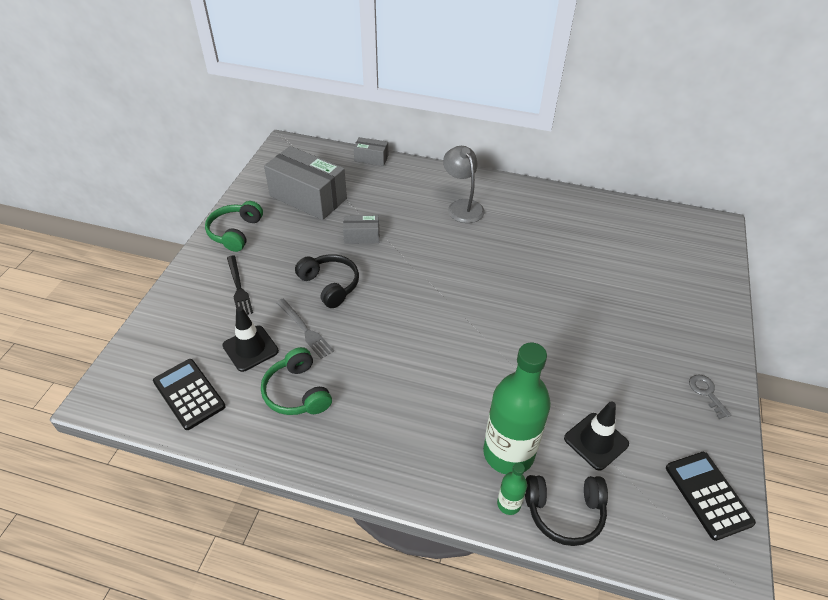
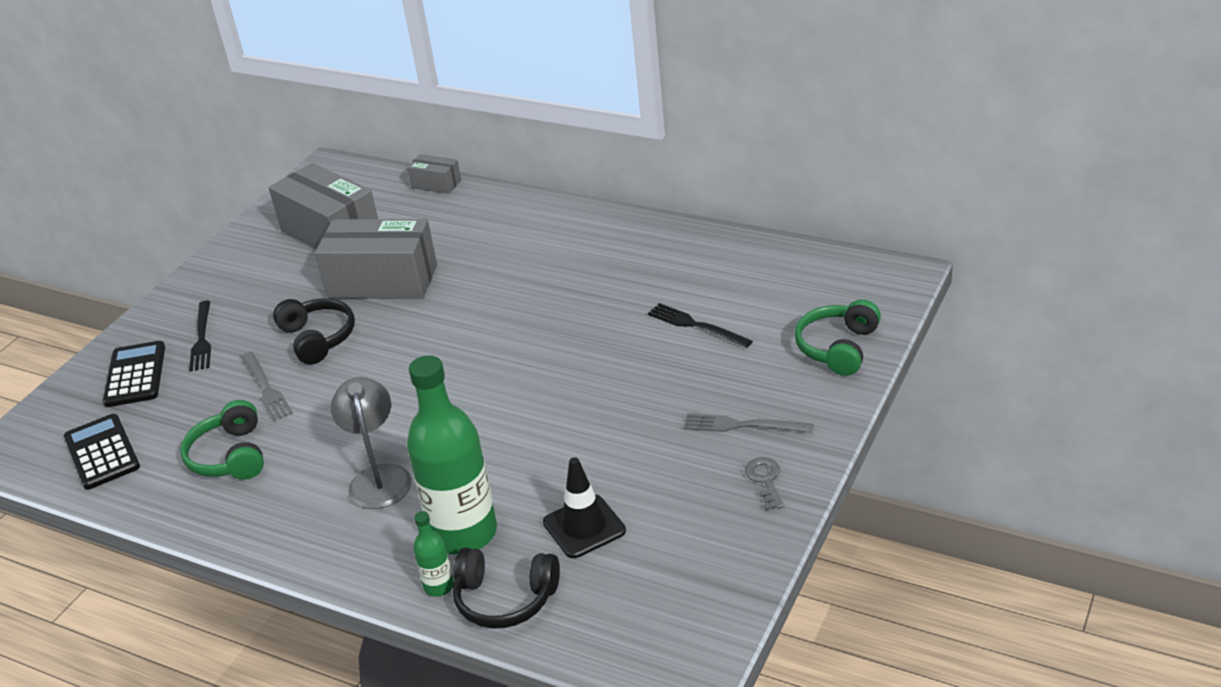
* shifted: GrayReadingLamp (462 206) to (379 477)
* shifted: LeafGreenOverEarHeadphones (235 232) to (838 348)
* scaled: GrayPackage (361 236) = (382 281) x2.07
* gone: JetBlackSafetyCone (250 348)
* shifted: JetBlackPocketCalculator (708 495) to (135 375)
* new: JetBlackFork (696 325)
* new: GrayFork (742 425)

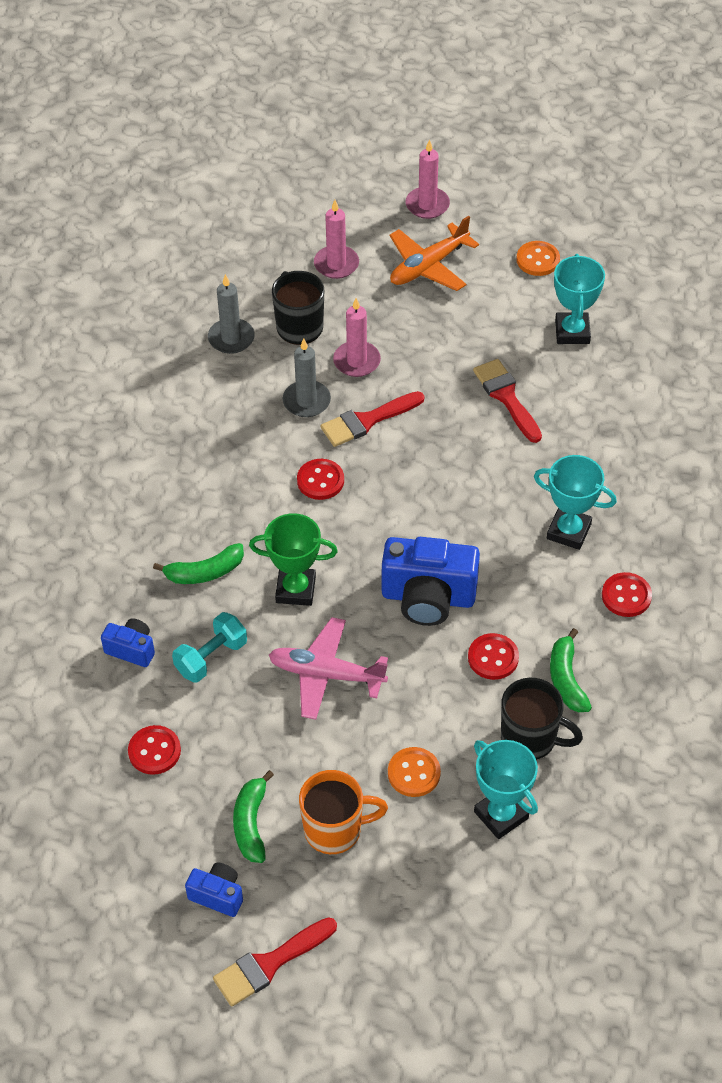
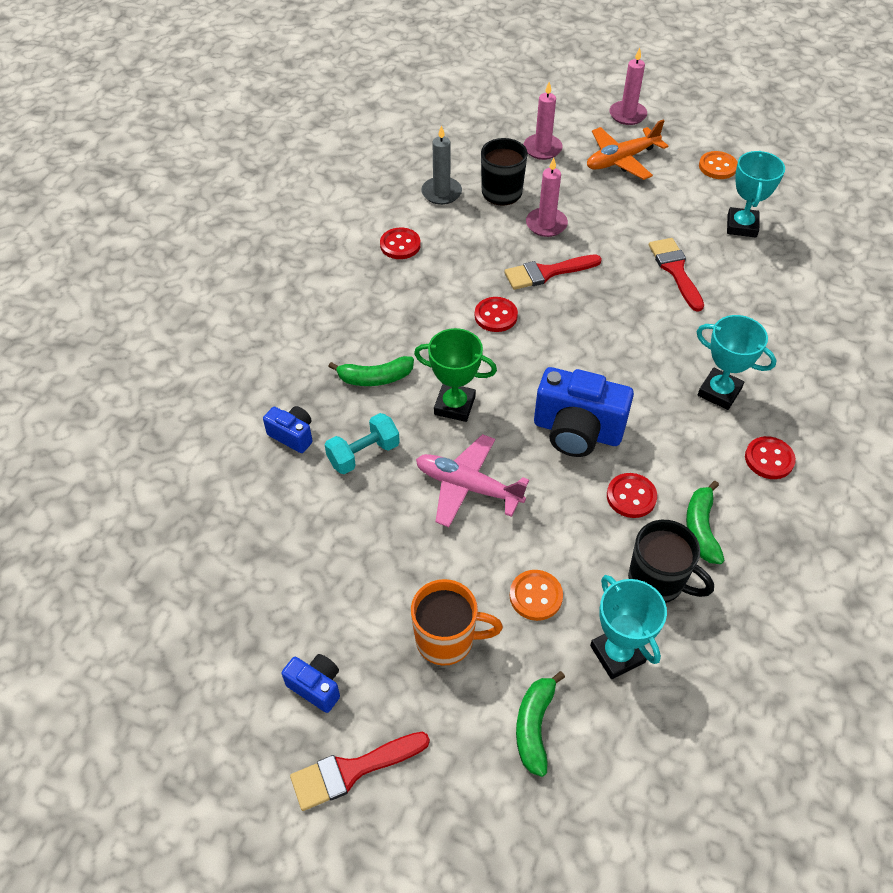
* gone: GrayWaxCandle (306 401)
* shifted: RedShirtButton (154 751) to (400 245)
* shifted: LeafGreenBanana (251 823) to (534 726)

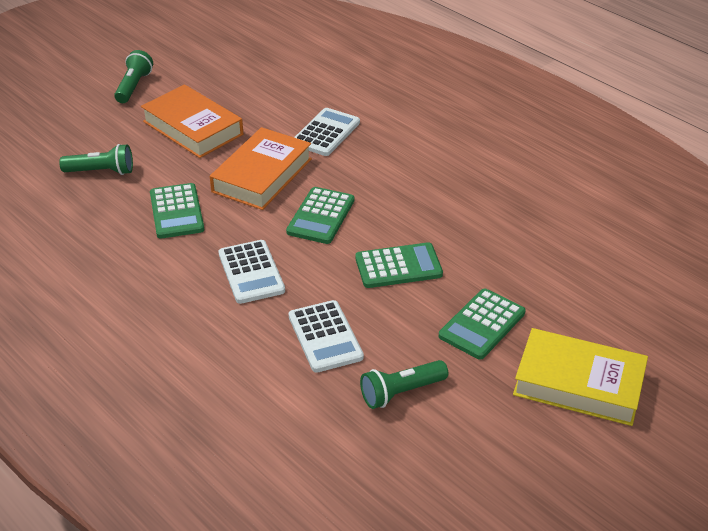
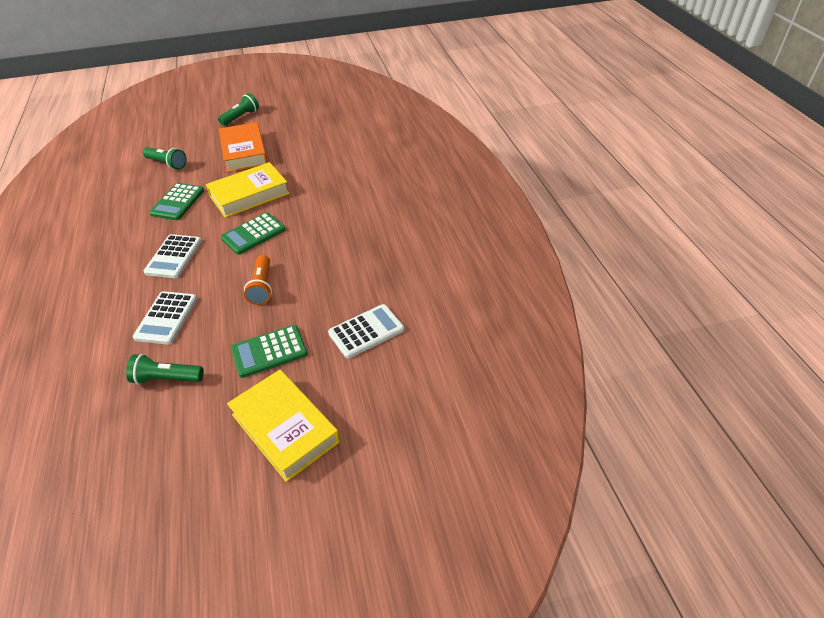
* shifted: PureWhitePocketCalculator (326 133) to (366 331)
* repainted: OrangeColouredHardcover (262 175) to GoldenHardcover (249 195)
* swapped: LeafGreenPocketCalculator (398 266) to OrangeColouredFlashlight (262 287)

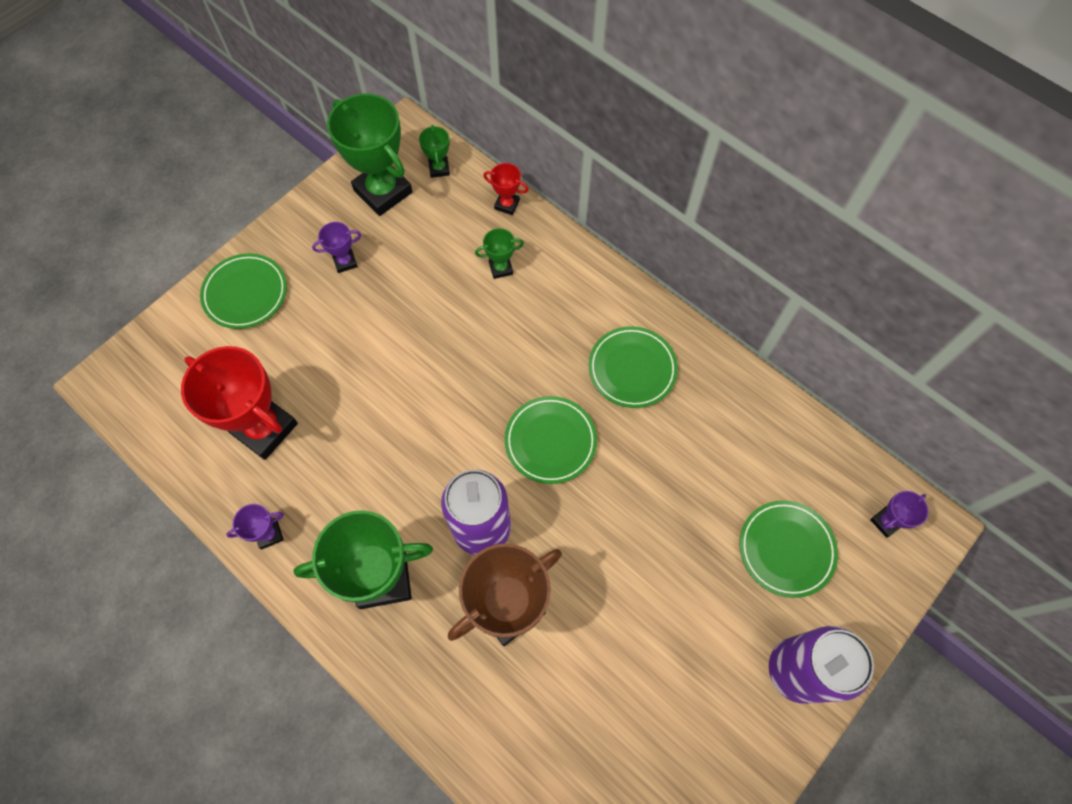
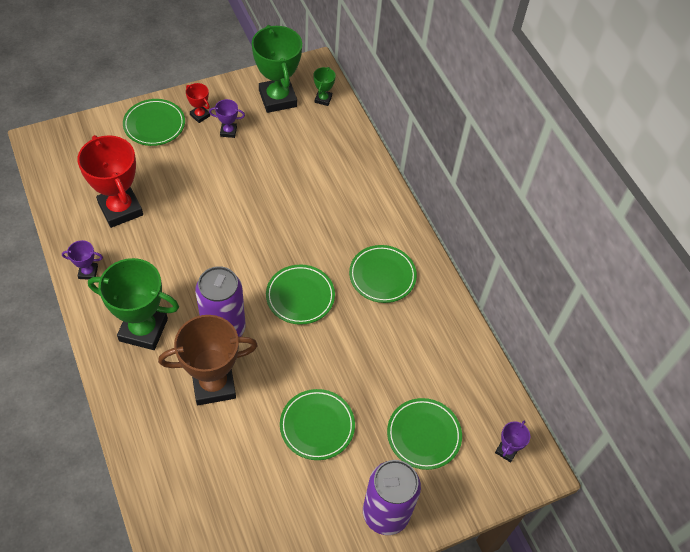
* shifted: RedAwardCup (507 204) to (200 115)
* gone: LeafGreenAwardCup (501 268)
* rotated: VioletAwardCup (886 522) = (506 450) 45 degrees counterclockwise
* new: LeafGreenPlate (317 426)

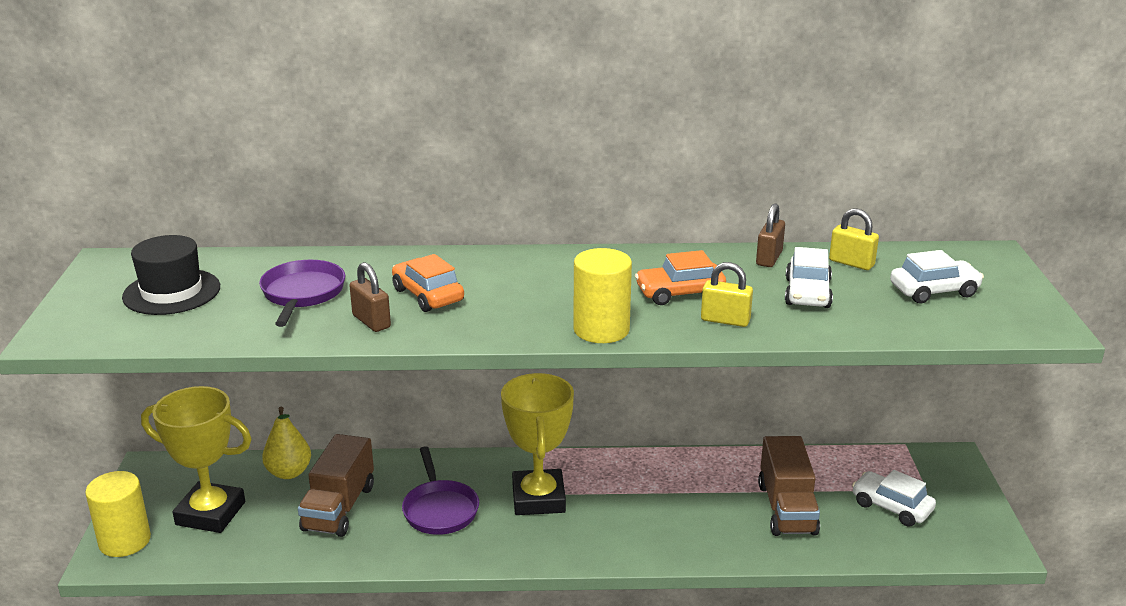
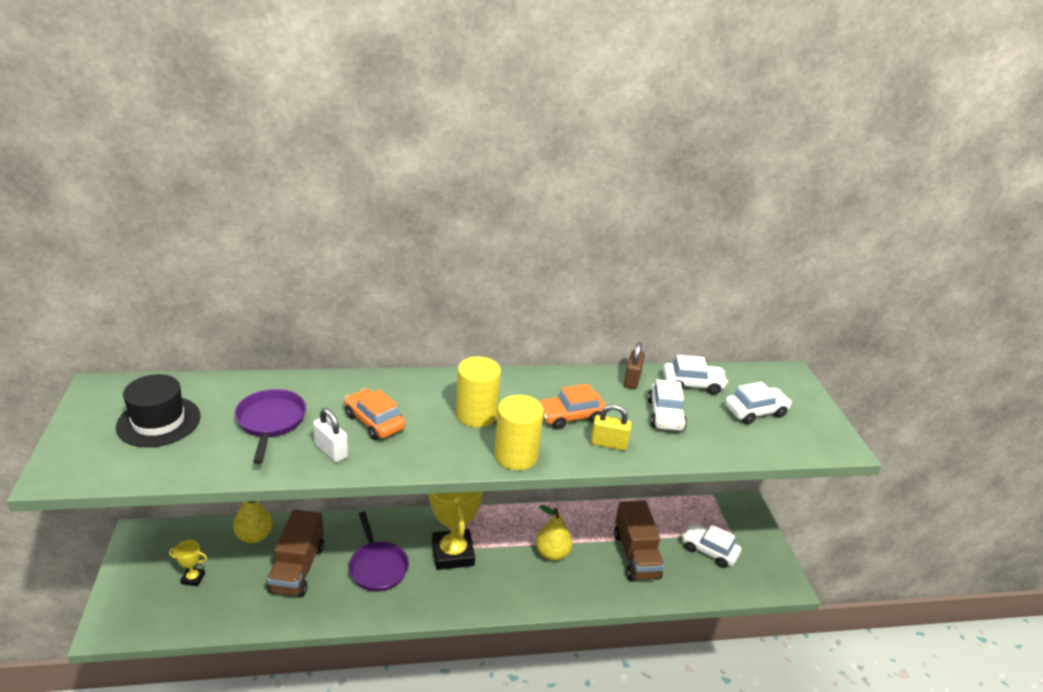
* swapped: GoldenPadlock (851 263) to PureWhiteAutomobile (692 384)
* repainted: BrownPadlock (371 321) to PureWhitePadlock (331 451)
* scaled: GoldenAwardCup (210 513) = (193 578) x0.42
* shifted: GoldenCylinder (124 541) to (476 414)
* new: GoldenPear (552 553)

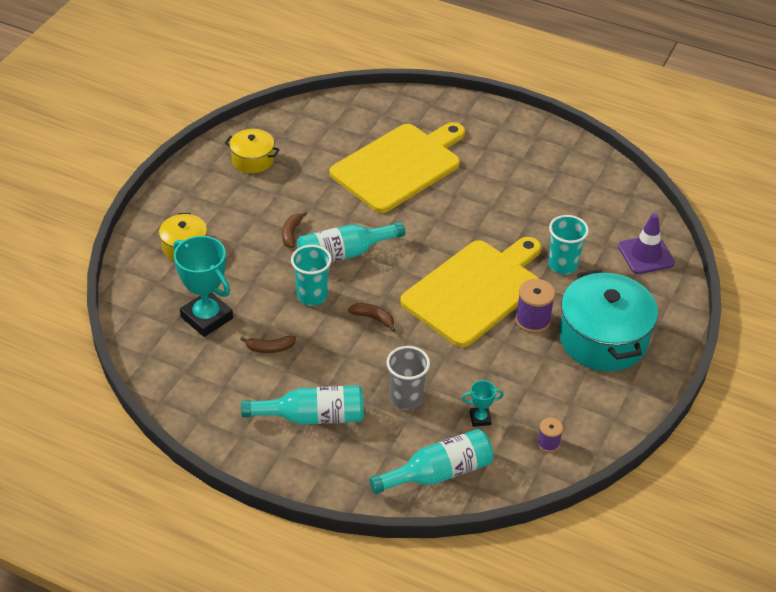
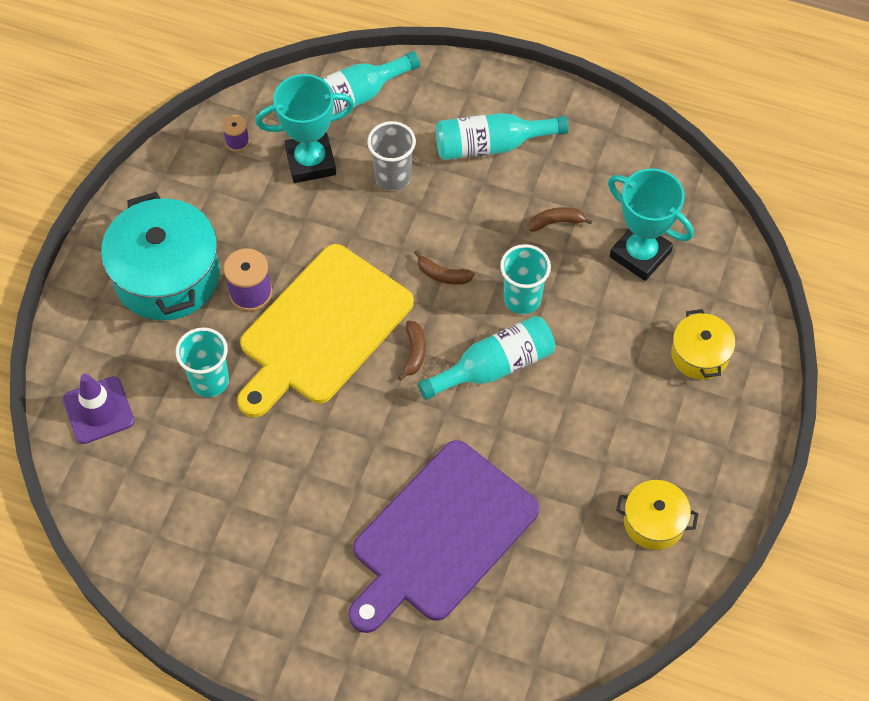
* repainted: GoldenBreadBoard (399 166) to VioletBreadBoard (440 535)
* shifted: BrownBanana (291 233) to (414 352)
* scaled: AquaAwardCup (480 418) = (310 162) x2.13

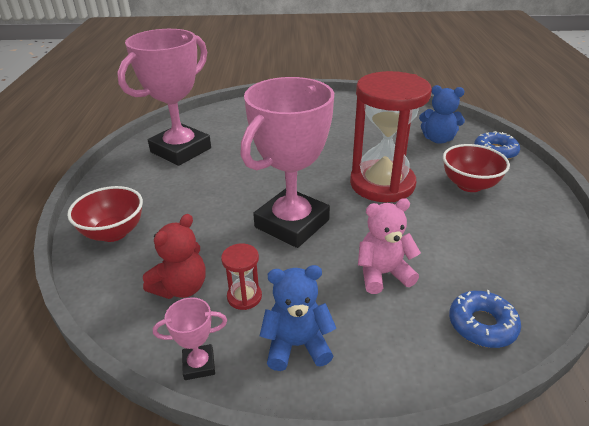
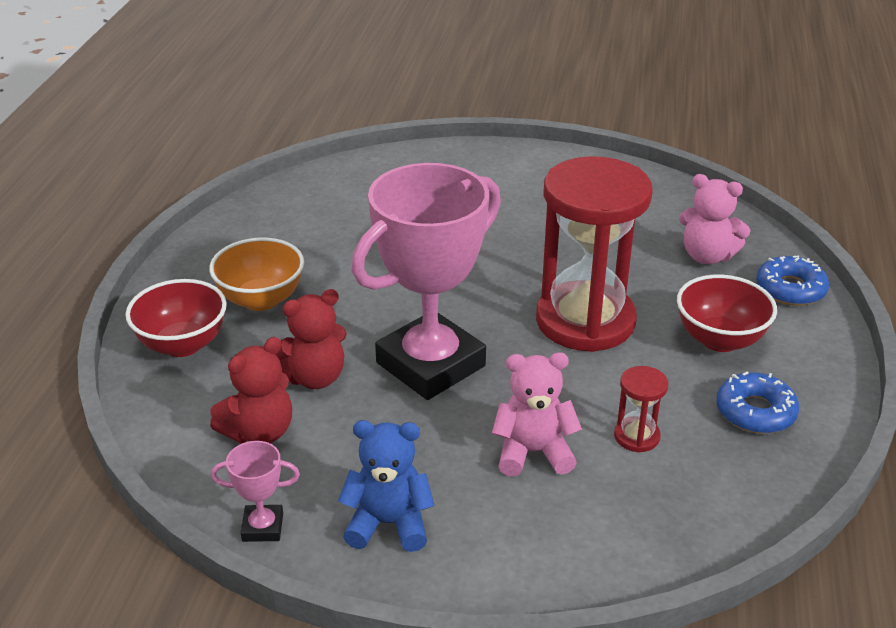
* gone: PinkAwardCup (181 150)
* repainted: RoyalBlueTeddy (438 139) to PinkTeddy (707 256)
* shifted: RedSandTimer (244 297) to (636 436)
* shifted: RoyalBlueGlazedDonut (482 325) to (755 412)
* new: OrangeColouredDeepDish (261 299)
* new: RedTeddy (314 377)

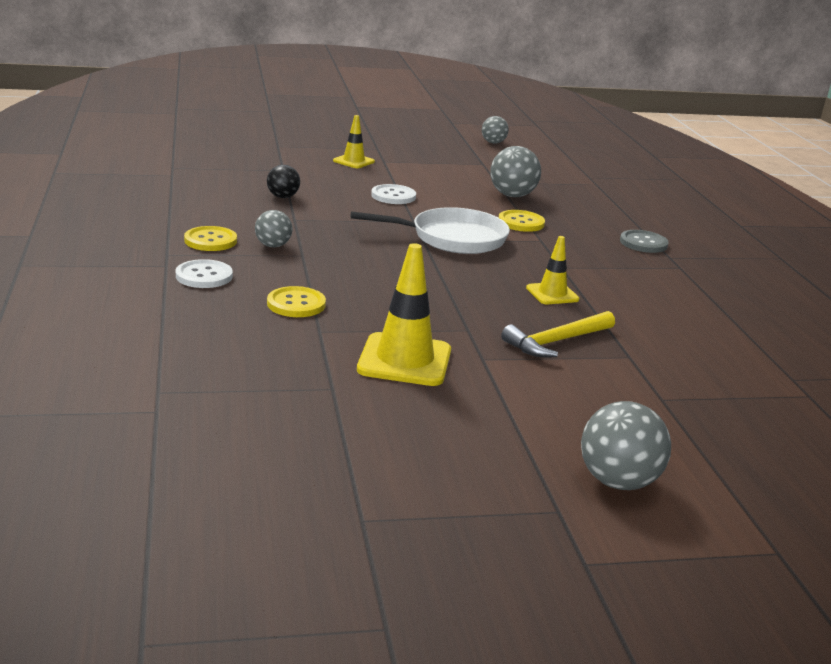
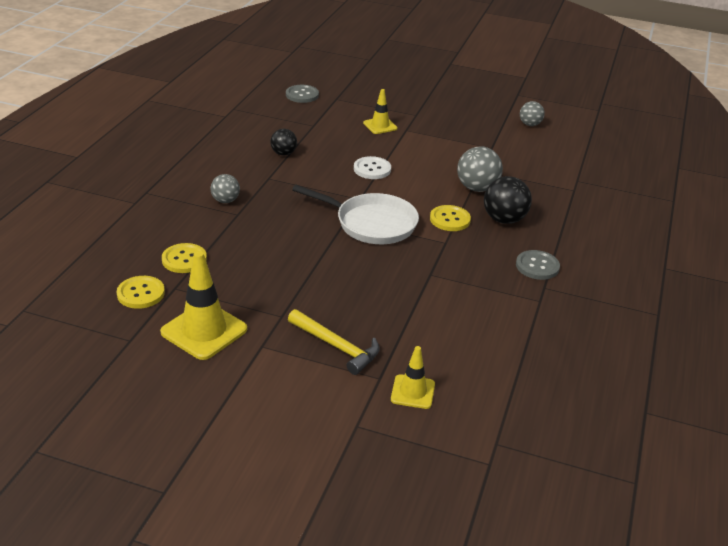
* shifted: GoldenShirtButton (210 241) to (141 293)
* shifted: GoldenSafetyCone (552 294) to (413 392)
* gone: PureWhiteShirtButton (204 276)
* rotated: GoldenClawHammer (556 342) = (336 347) 135 degrees counterclockwise
* gone: GrayBall (618 482)
* new: GrayShirtButton (302 95)
* new: JetBlackBall (504 219)

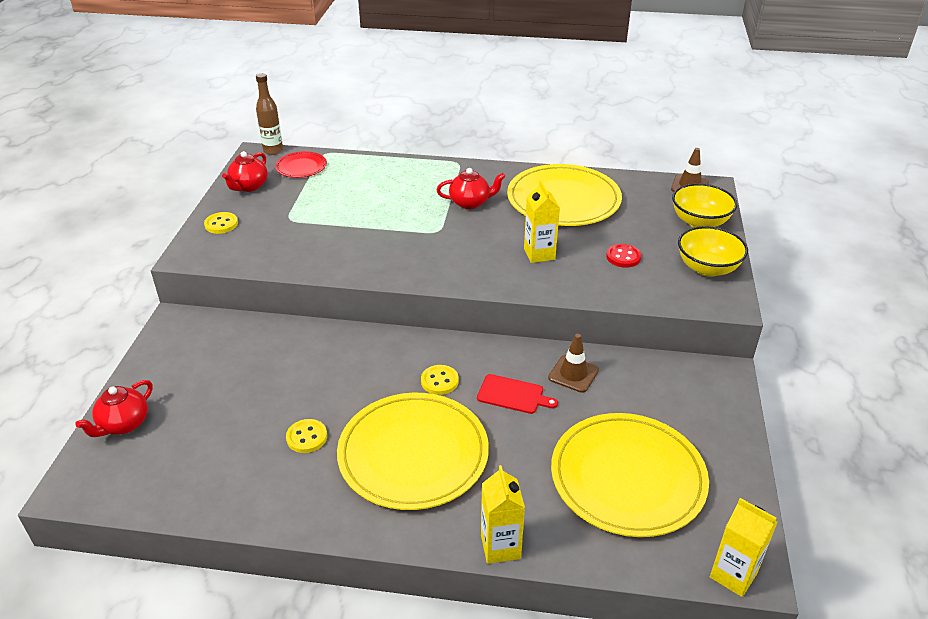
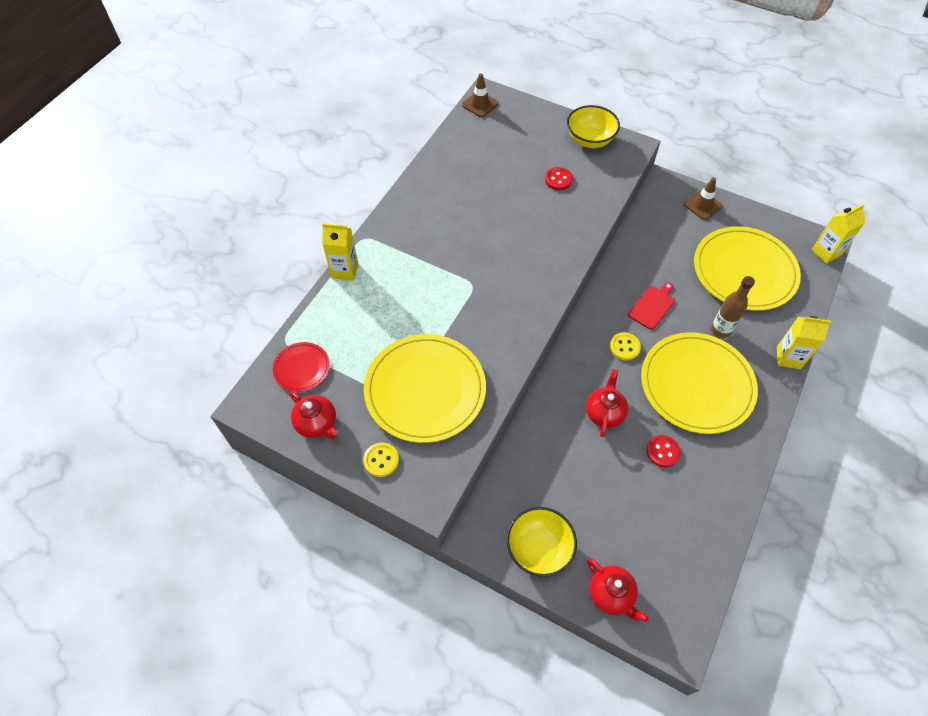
* shifted: BrownBottle (273 150) to (720 330)
* shifted: GoldenPlate (563 200) to (425 390)
* shifted: RedTeapot (470 203) to (604 413)
* shifted: GoldenCarton (539 254) to (345 270)
* shifted: GoldenDeepDish (699 222) to (539 549)
* shifted: BrownSafetyCone (573 374) to (702 205)
* repainted: GoldenShirtButton (307 437) to RedShirtButton (662 452)

